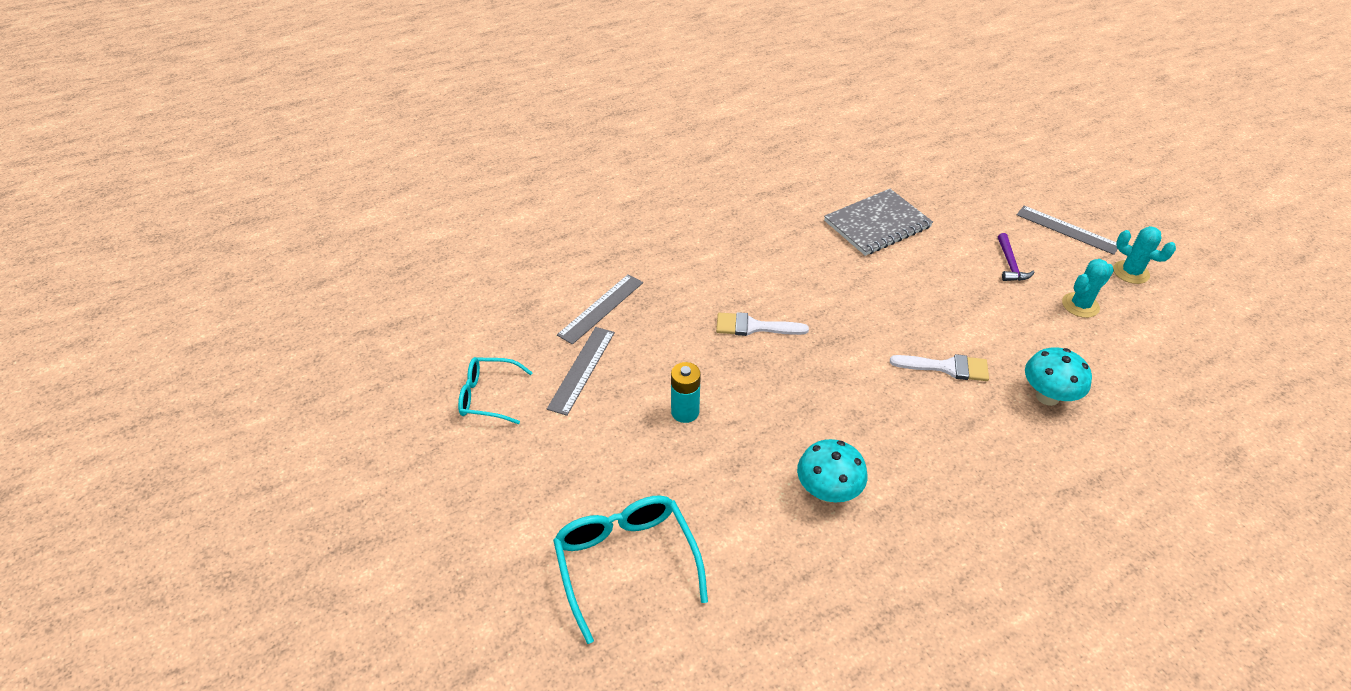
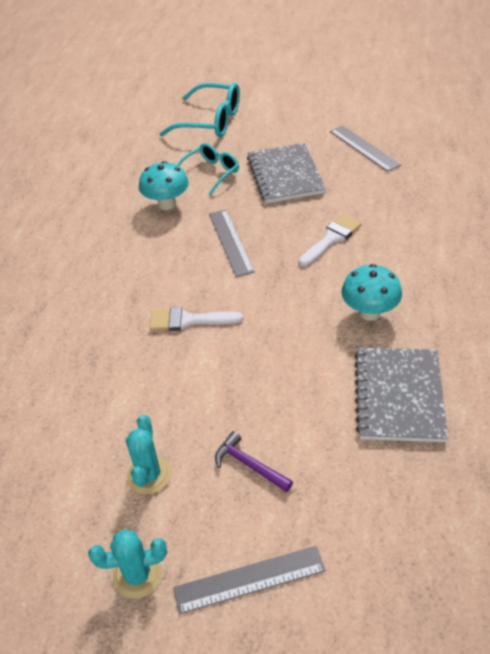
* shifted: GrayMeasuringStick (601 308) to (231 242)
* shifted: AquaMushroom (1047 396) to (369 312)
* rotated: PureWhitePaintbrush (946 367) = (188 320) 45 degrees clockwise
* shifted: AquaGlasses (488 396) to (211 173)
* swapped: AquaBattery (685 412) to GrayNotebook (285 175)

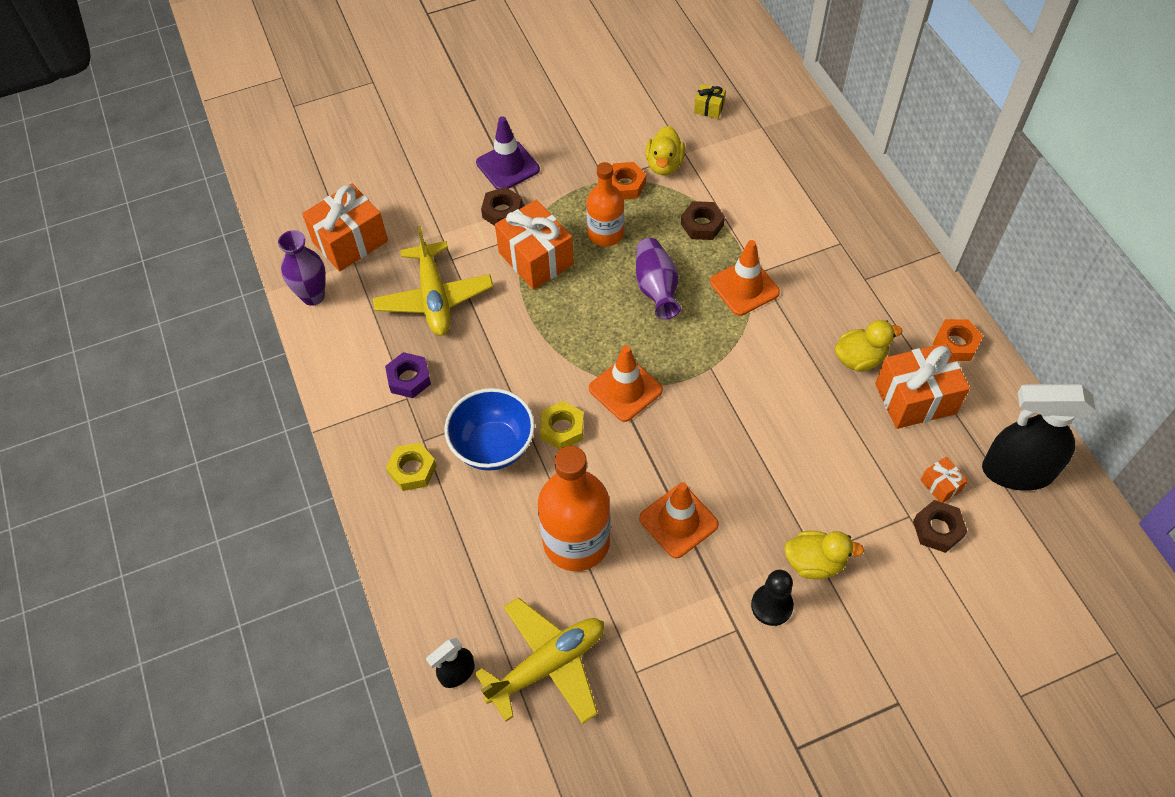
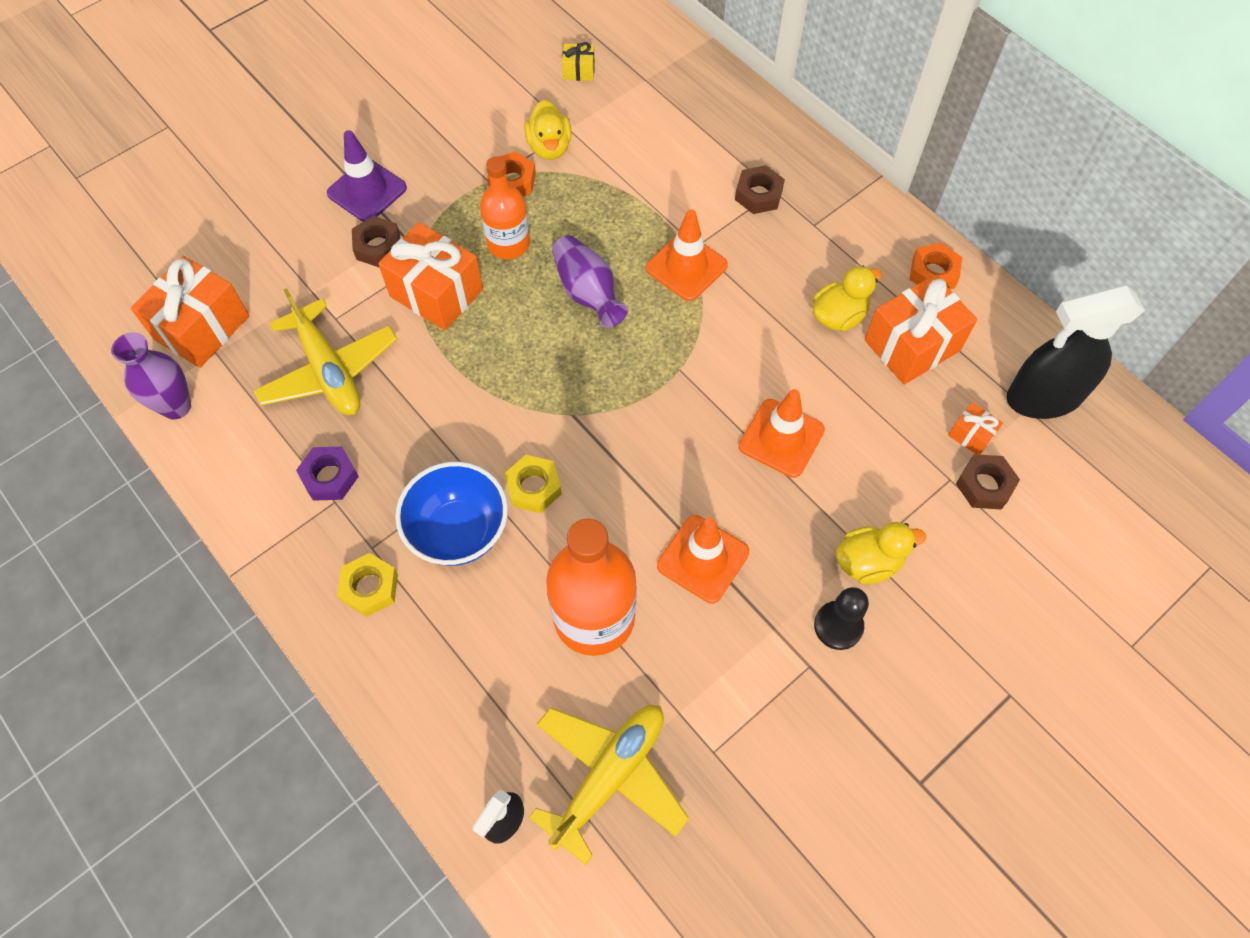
* shifted: BrownHexNut (702 224) to (758 194)
* shifted: OrangeColouredSafetyCone (625 389) to (781 438)

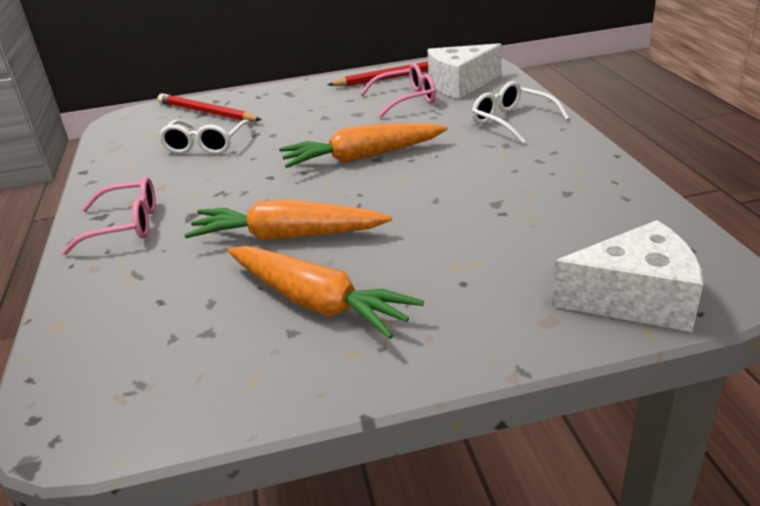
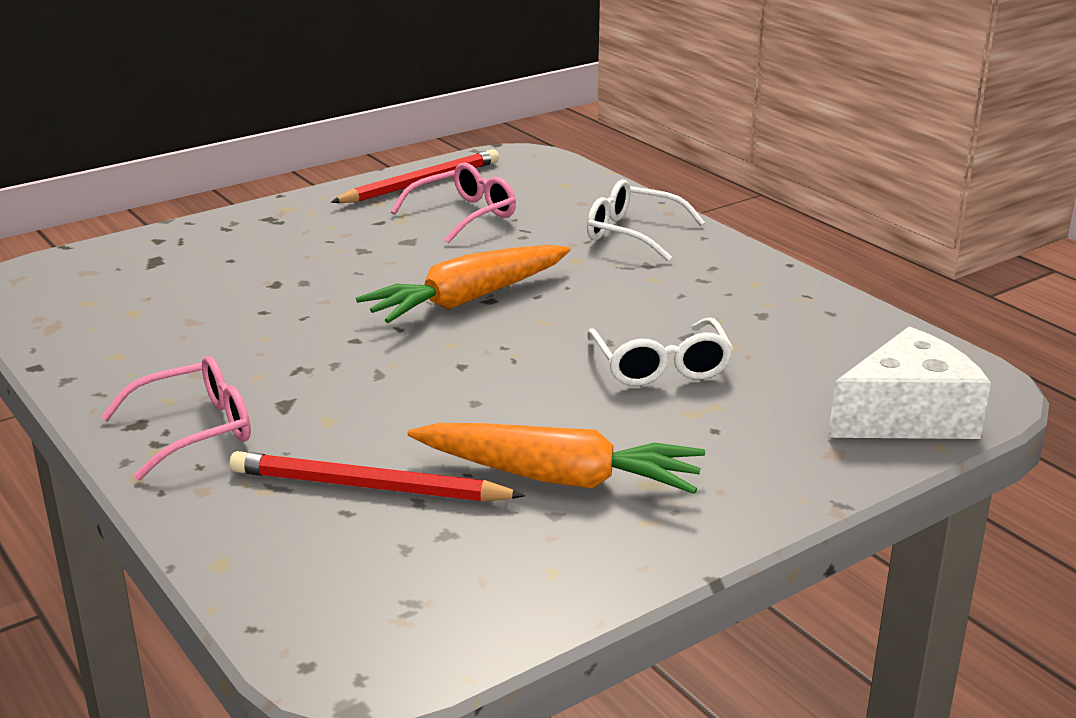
* gone: PureWhiteCheese (460 85)
* shifted: RedPencil (207 112) to (369 486)
* shifted: PureWhiteGlasses (205 145) to (661 366)
* gone: OrangeColouredToyCarrot (287 236)

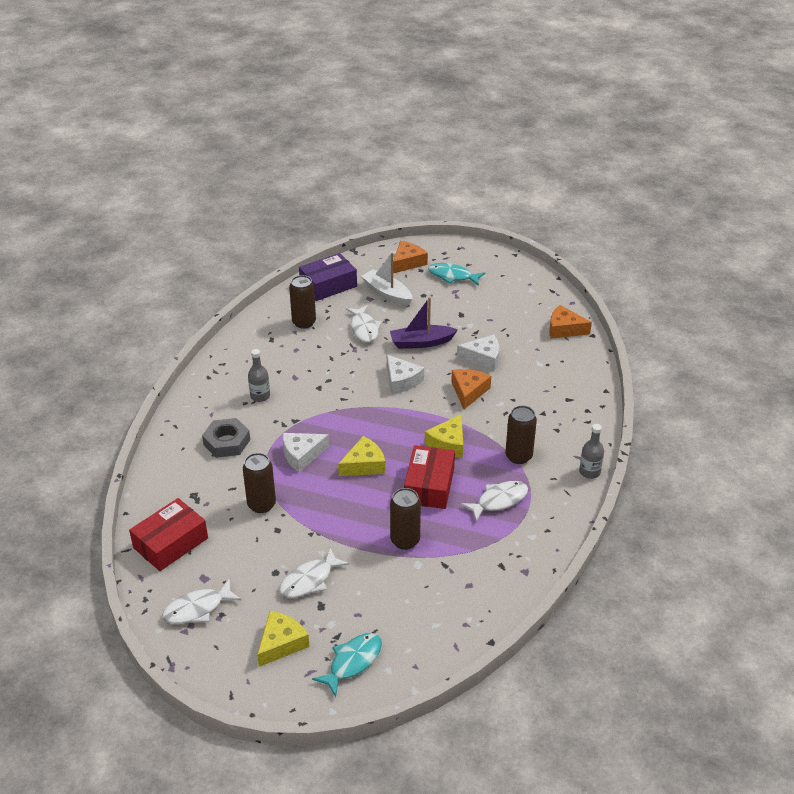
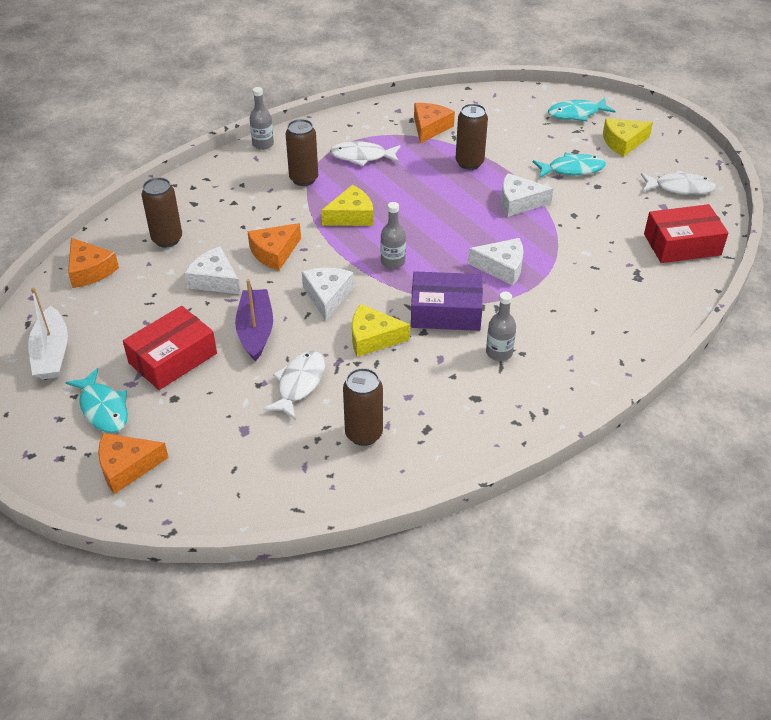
* shifted: PureWhiteSailboat (387 293) to (52 353)
* shifted: VioletPackage (328 285) to (445 312)
* rotated: VioletSailboat (421 342) = (255 331) 120 degrees counterclockwise
* gone: GrayHexNut (227 442)
* shifted: GoldenCheese (364 465) to (373 338)
* shifted: RedPackage (429 486) to (173 358)
* shifted: BrownSodaCan (261 505) to (167 239)
* repainted: PureWhiteFishFigure (309 580) to AquaFishFigure (572 169)
* new: OrangeColouredCheese (430 128)
* new: PureWhiteCheese (519 202)
* new: GrayBottle (393 262)

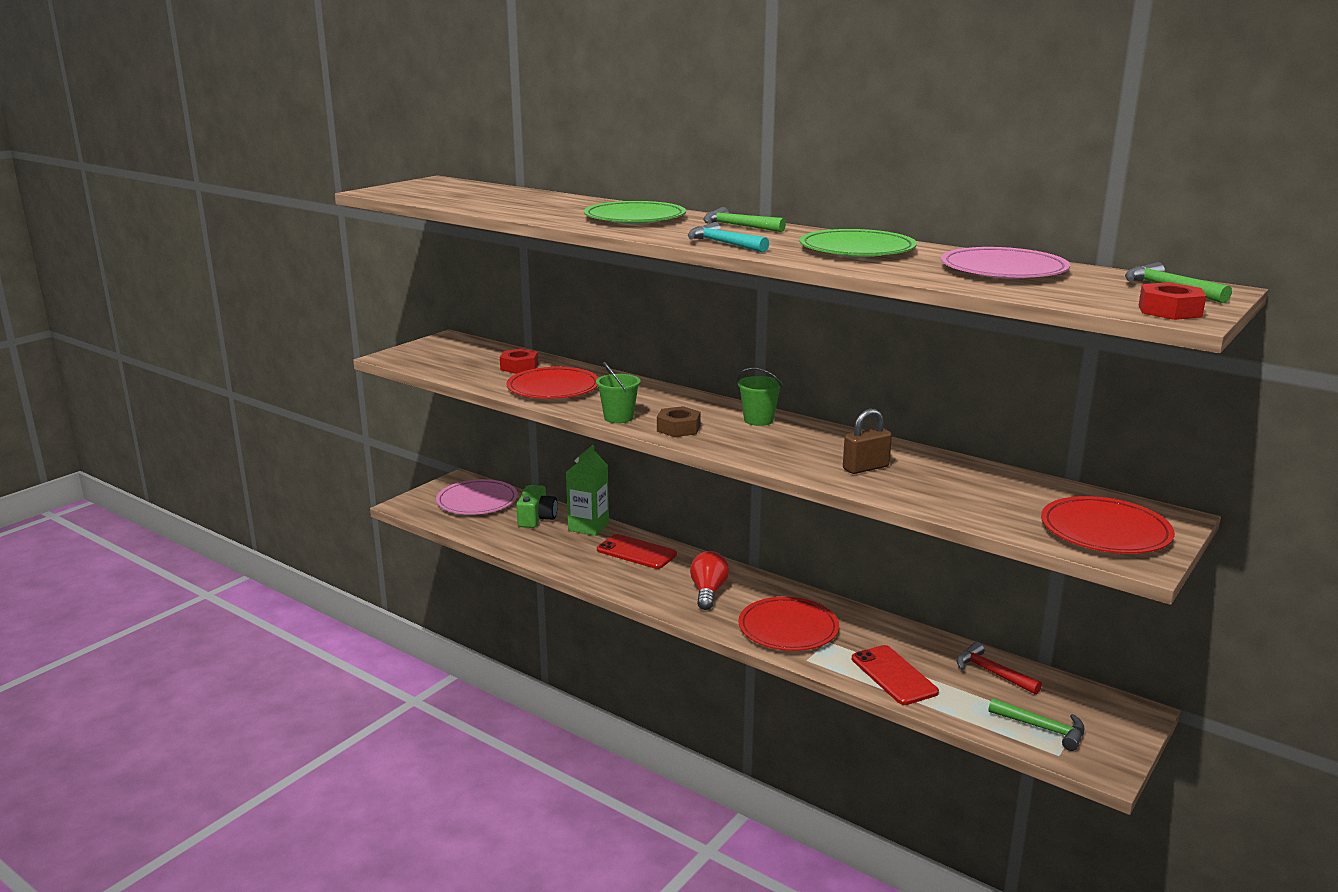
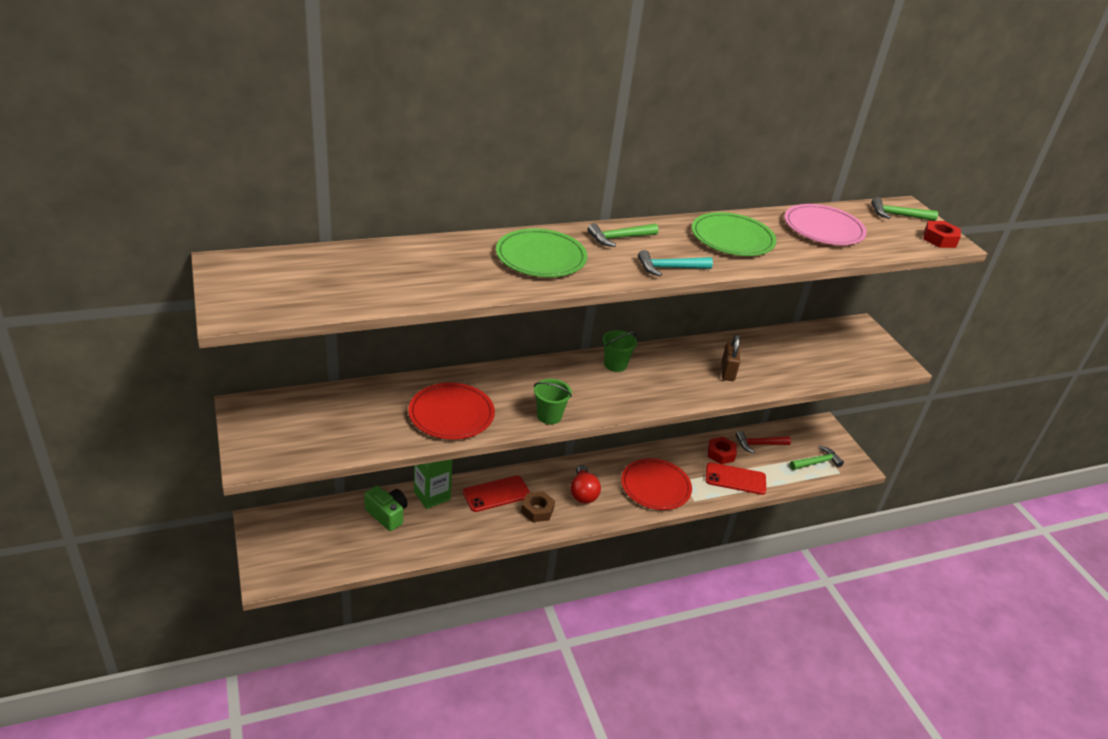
* shifted: RedHexNut (519 367) to (720 454)
* shifted: BrownHexNut (678 428) to (537 510)
* gone: PinkPlate (477 501)
* gone: RedPlate (1105 531)
* rotated: RedLightBulb (708 592) = (583 493) 135 degrees counterclockwise

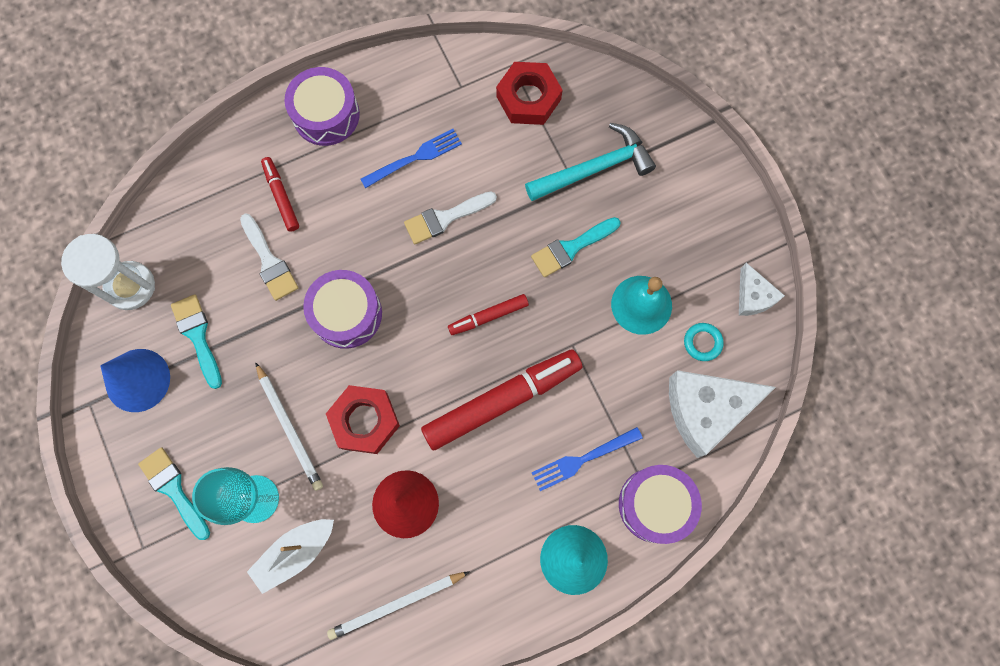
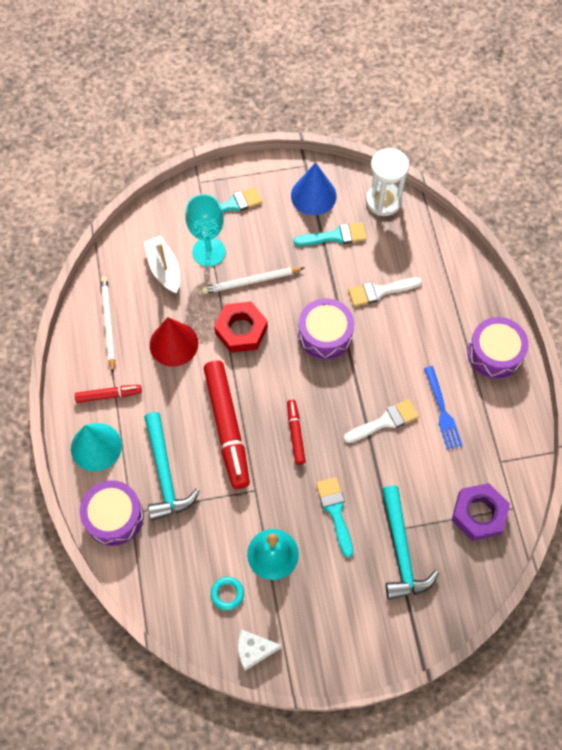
* repainted: RedHexNut (528 98) to VioletHexNut (479 514)
* shifted: RedMarker (281 196) to (109 395)
* rotated: PureWhitePaintbrush (445 218) = (385 421) 75 degrees clockwise
* gone: PureWhiteCheese (706 410)
* swapped: RoyalBlueFork (583 459) to AquaClawHammer (165 473)

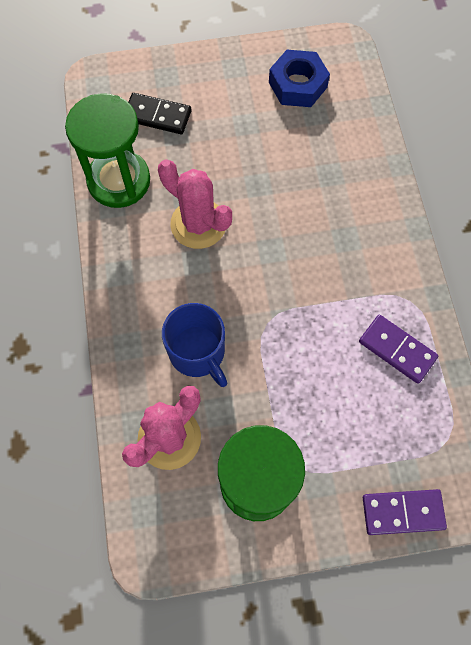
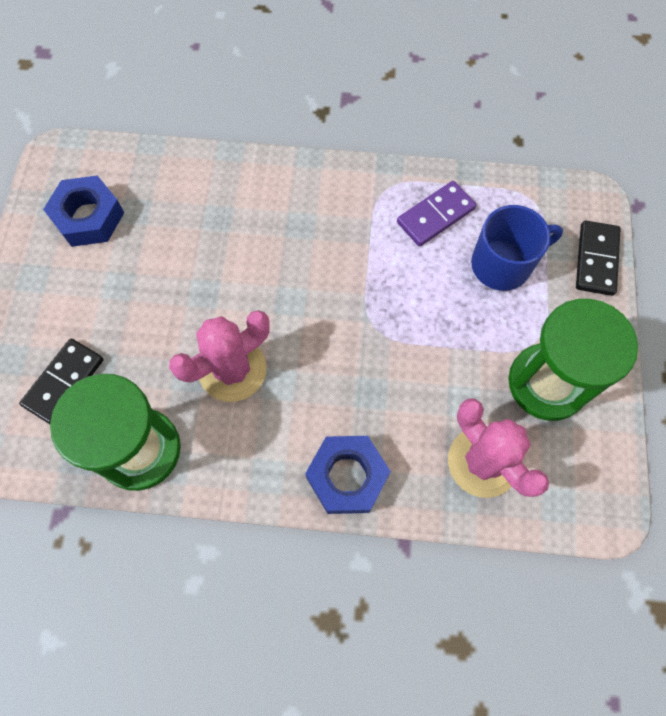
* shifted: RoyalBlueTeaMug (197 352) to (502 264)
* repainted: VioletDominoTile (403 512) to JetBlackDominoTile (596 260)
* new: RoyalBlueHexNut (347 477)

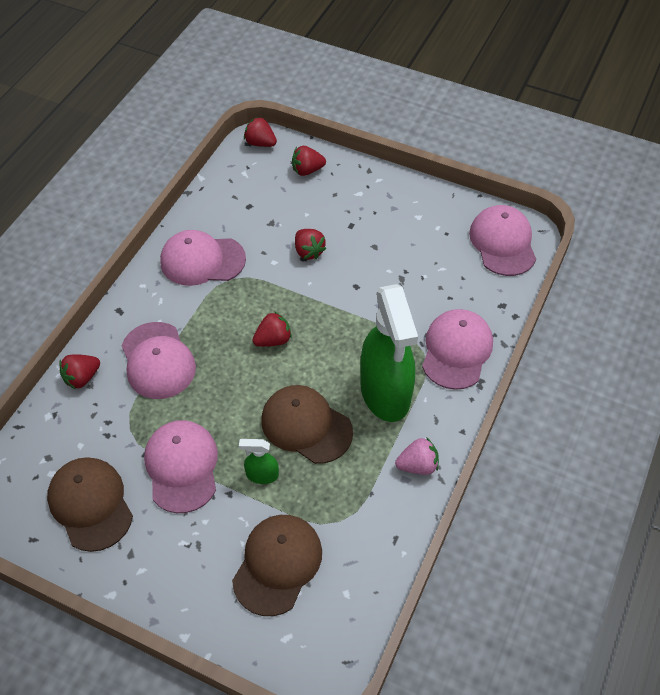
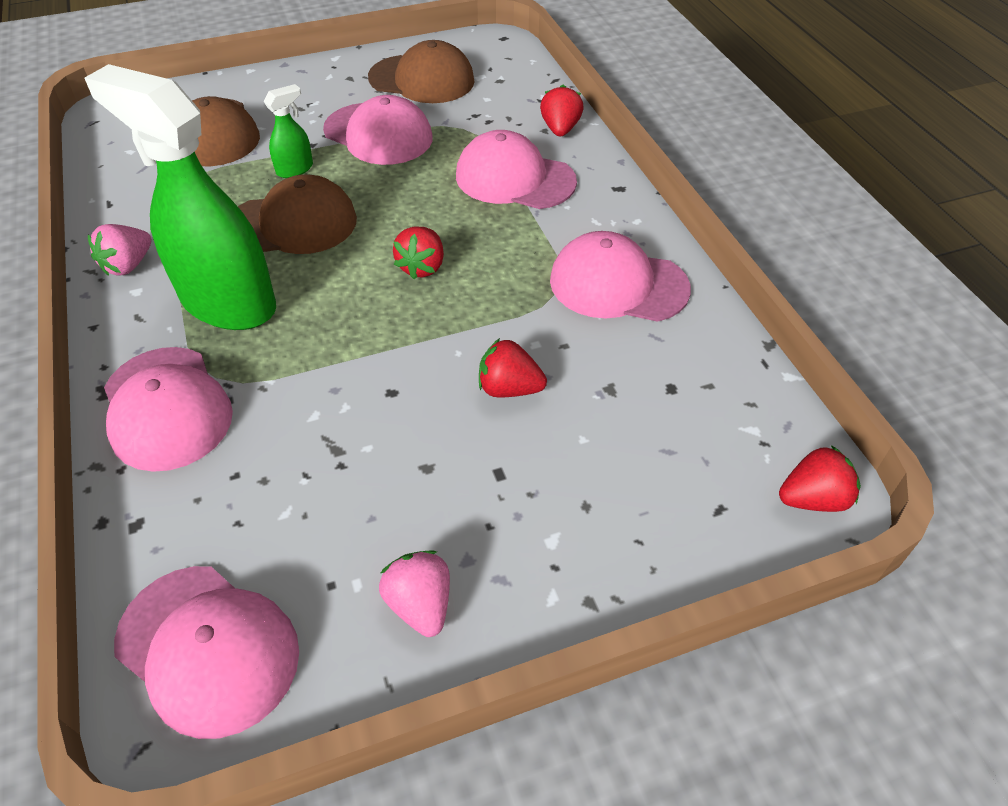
* gone: RedToyStrawberry (307 170)
* rotated: PinkCap (202 260) = (618 284) 120 degrees counterclockwise
* new: PinkToyStrawberry (420 604)

